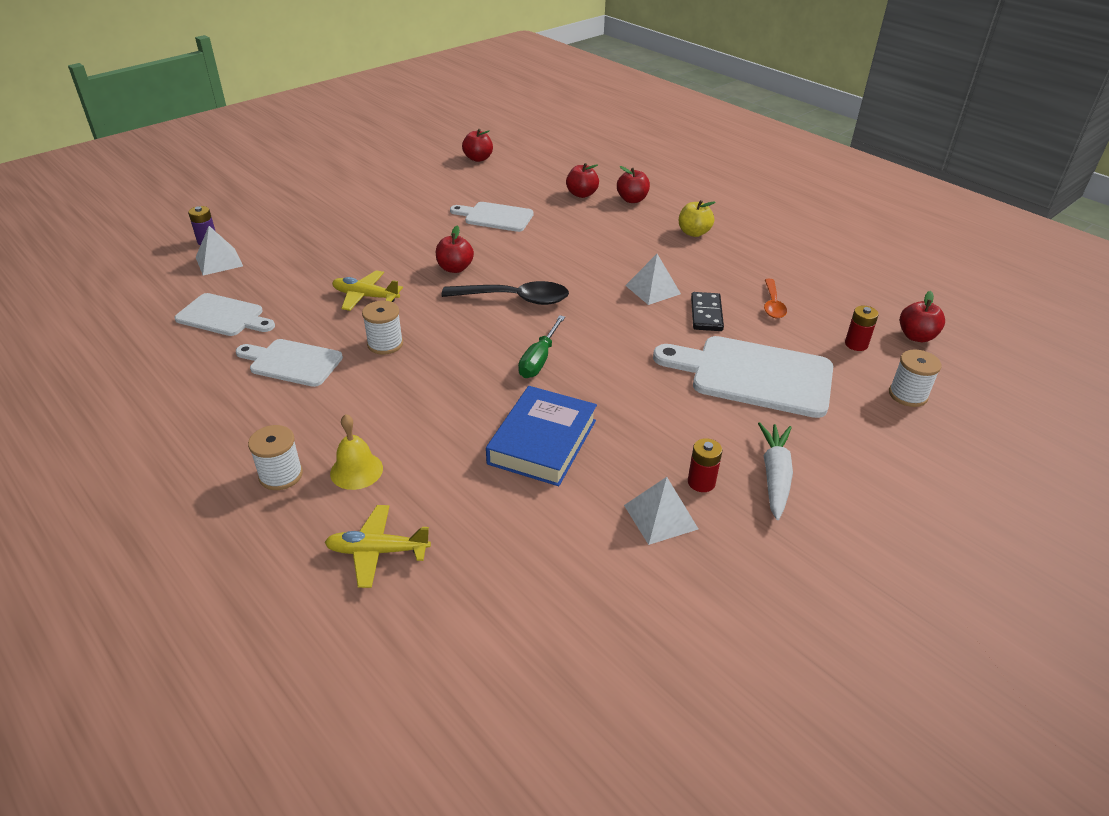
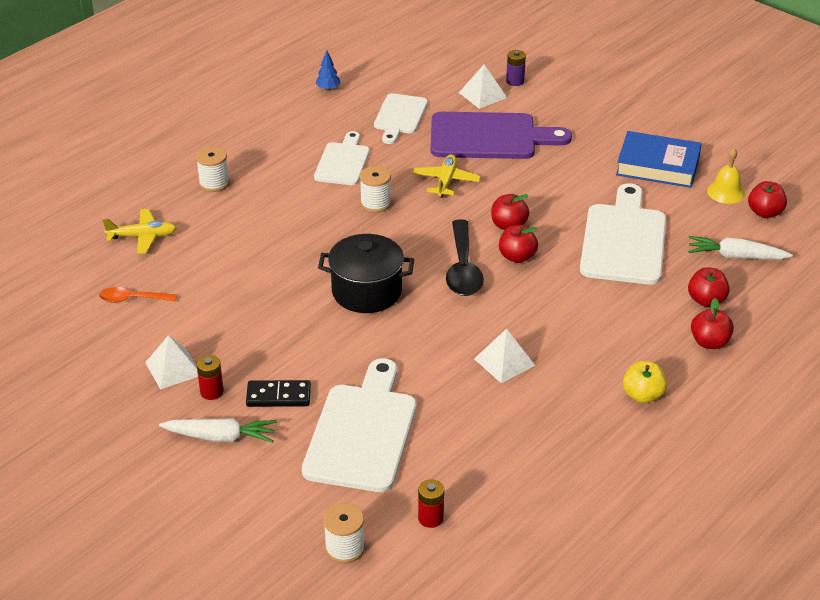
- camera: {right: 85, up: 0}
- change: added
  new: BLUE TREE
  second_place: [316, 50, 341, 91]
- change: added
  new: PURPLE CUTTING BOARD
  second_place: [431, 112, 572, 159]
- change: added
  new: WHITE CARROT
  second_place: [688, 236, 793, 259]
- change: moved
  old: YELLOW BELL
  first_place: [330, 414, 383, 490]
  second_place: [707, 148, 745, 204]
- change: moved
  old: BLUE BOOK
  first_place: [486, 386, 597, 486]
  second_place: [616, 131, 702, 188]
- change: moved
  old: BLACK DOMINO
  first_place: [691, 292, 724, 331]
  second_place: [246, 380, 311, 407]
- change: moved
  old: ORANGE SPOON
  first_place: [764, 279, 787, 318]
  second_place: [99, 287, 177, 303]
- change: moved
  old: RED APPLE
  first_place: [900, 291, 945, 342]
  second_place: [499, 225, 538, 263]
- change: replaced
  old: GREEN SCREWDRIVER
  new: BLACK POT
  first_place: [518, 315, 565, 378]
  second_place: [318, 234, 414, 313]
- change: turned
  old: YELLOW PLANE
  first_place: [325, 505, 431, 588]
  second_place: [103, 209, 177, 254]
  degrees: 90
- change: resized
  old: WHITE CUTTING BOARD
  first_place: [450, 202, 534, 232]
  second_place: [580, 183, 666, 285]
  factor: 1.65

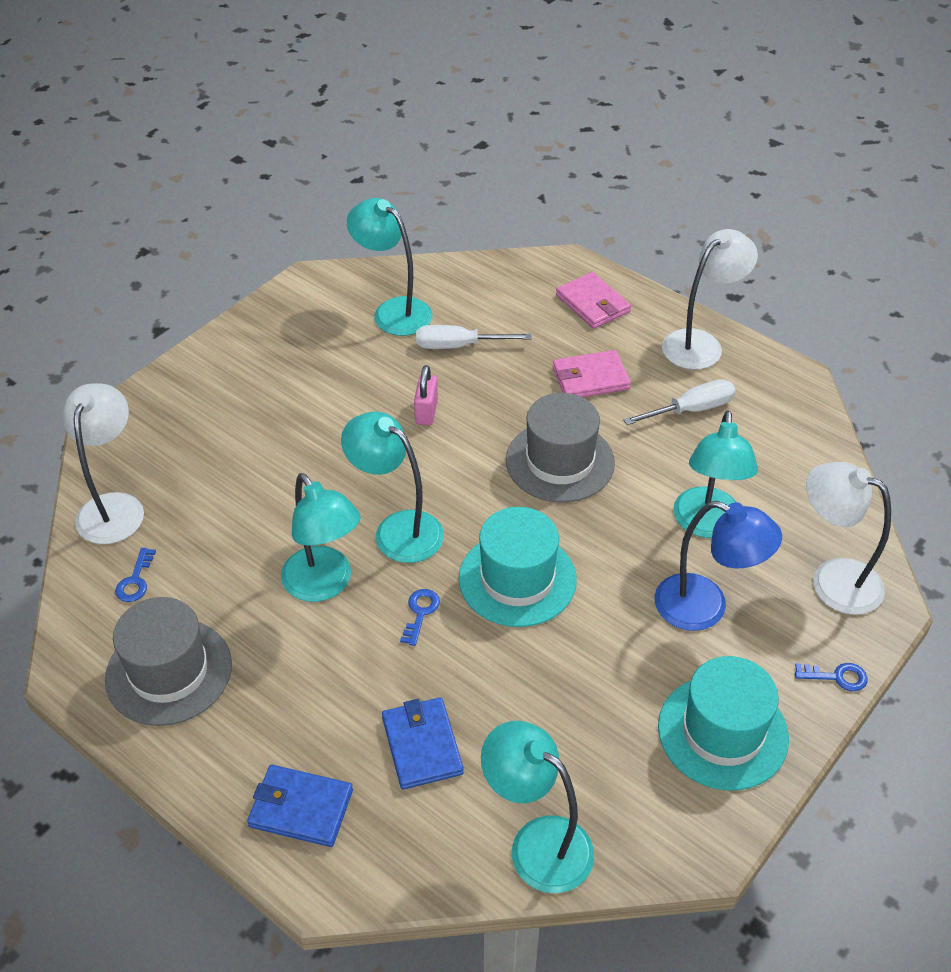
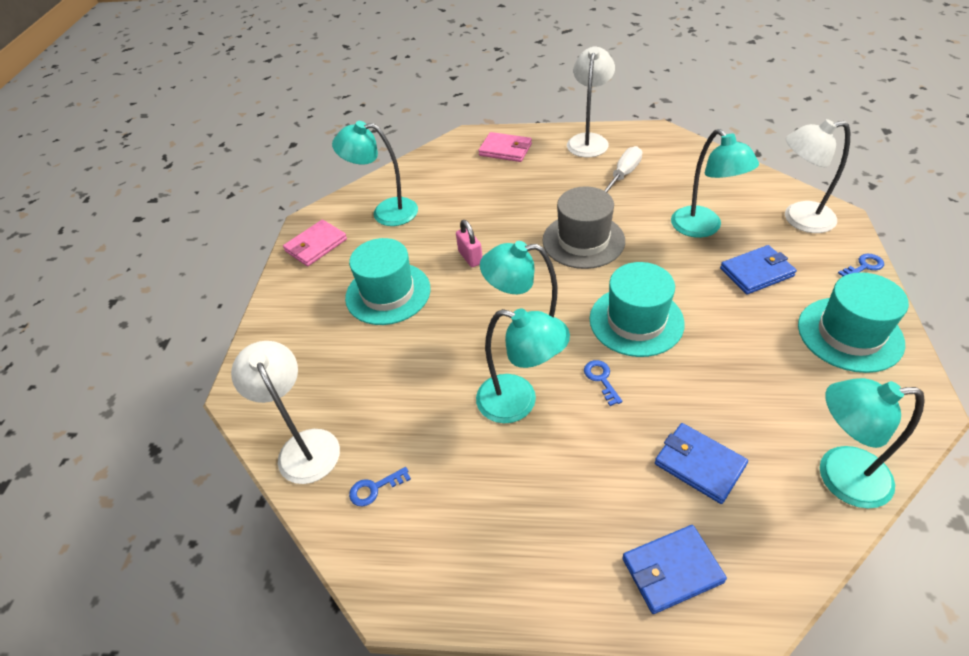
- camera: {right: -30, up: 0}
- change: removed
  old: GREY HAT
  first_place: [105, 597, 232, 726]
- change: removed
  old: WHITE SCREWDRIVER
  first_place: [416, 325, 532, 349]
- change: added
  new: TURQUOISE HAT
  second_place: [345, 238, 431, 325]
- change: moved
  old: PINK WALLET
  first_place: [553, 350, 631, 397]
  second_place: [283, 219, 347, 266]
- change: replaced
  old: BLUE LAMP
  new: BLUE WALLET
  first_place: [654, 501, 782, 631]
  second_place: [720, 245, 797, 294]
- change: turned
  old: BLUE KEY
  first_place: [115, 548, 156, 602]
  second_place: [349, 467, 411, 507]
  degrees: 90

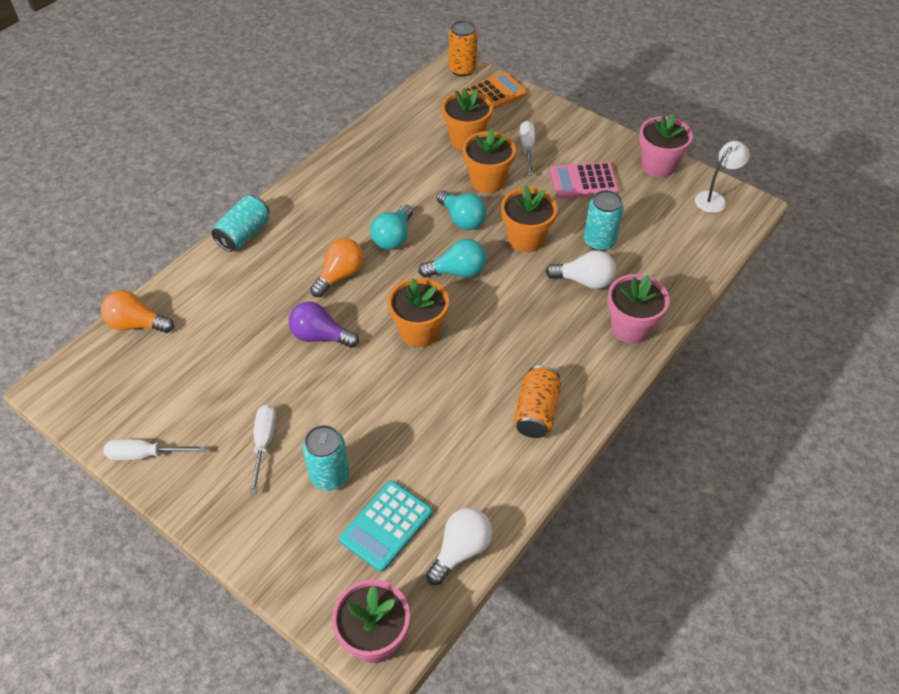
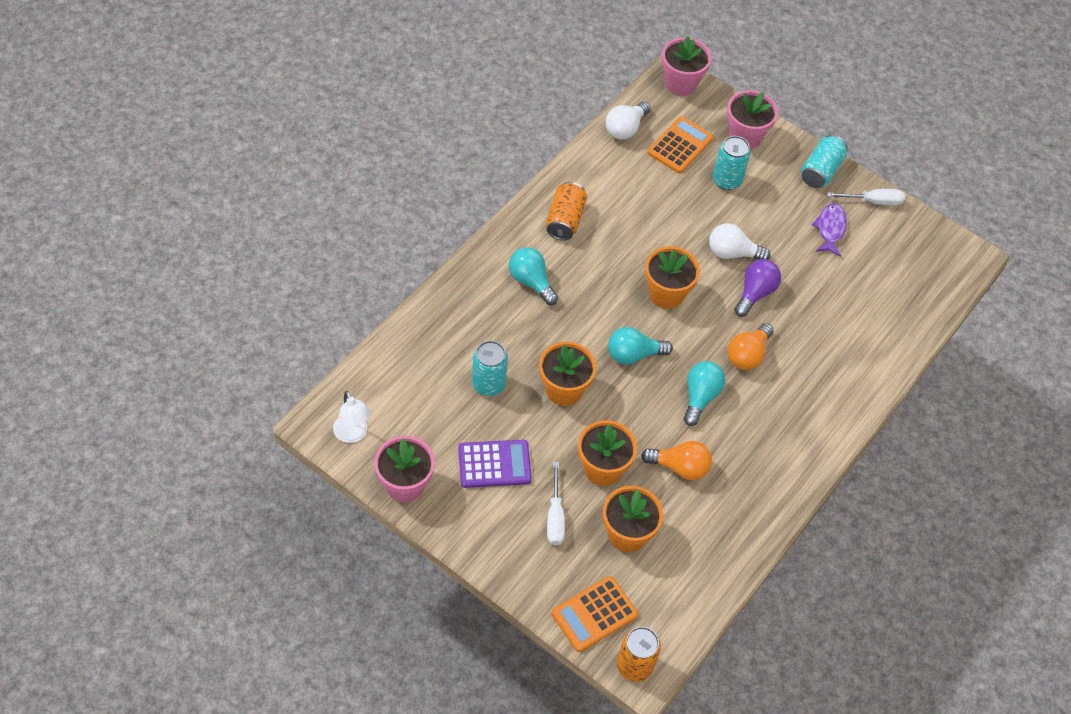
- camera: {right: 175, up: 5}
- change: removed
  old: WHITE SCREWDRIVER
  first_place: [250, 404, 276, 494]
- change: added
  new: PURPLE FISH
  second_place: [811, 203, 847, 256]
- change: moved
  old: ORANGE LIGHT BULB
  first_place: [101, 290, 174, 333]
  second_place: [641, 441, 712, 480]
- change: moved
  old: TURQUOISE CAN
  first_place: [211, 195, 270, 252]
  second_place: [801, 135, 848, 188]
- change: moved
  old: TURQUOISE LIGHT BULB
  first_place: [437, 190, 487, 230]
  second_place: [509, 247, 558, 305]
- change: moved
  old: WHITE LIGHT BULB
  first_place: [546, 250, 616, 289]
  second_place: [709, 223, 771, 260]
- change: moved
  old: PINK FLOWER POT
  first_place: [607, 274, 670, 344]
  second_place: [727, 90, 778, 149]
- change: recoloured
  old: TURQUOISE CALCULATOR
  new: ORANGE CALCULATOR
  first_place: [339, 481, 432, 572]
  second_place: [647, 116, 714, 173]
- change: recoloured
  old: PINK CALCULATOR
  new: PURPLE CALCULATOR
  first_place: [550, 162, 619, 199]
  second_place: [458, 440, 532, 488]
- change: turned
  old: PURPLE LIGHT BULB
  first_place: [289, 302, 359, 348]
  second_place: [734, 259, 781, 317]
  degrees: -75
- change: turned
  old: WHITE LAMP
  first_place: [695, 141, 750, 213]
  second_place: [333, 391, 371, 443]
  degrees: -75

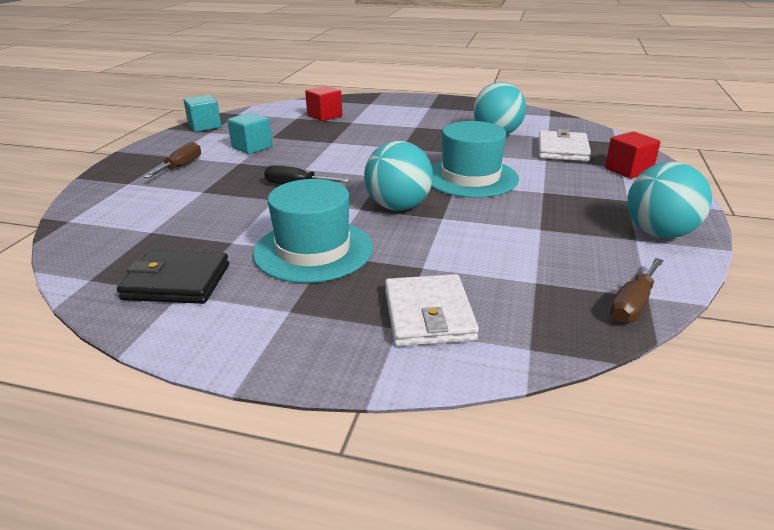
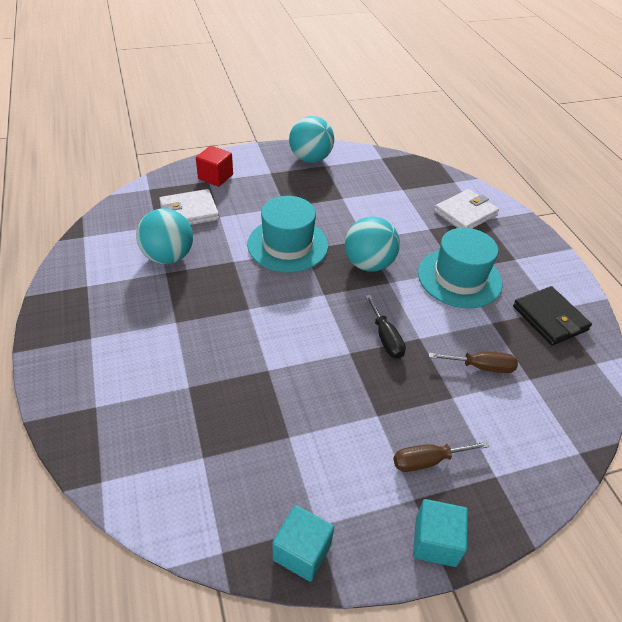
- camera: {right: -125, up: 15}
- change: removed
  old: RED CUBE
  first_place: [305, 86, 342, 121]
- change: moved
  old: TURQUOISE CUBE
  first_place: [227, 112, 272, 154]
  second_place: [413, 499, 468, 567]
- change: moved
  old: BROWN SCREWDRIVER
  first_place: [610, 258, 664, 323]
  second_place: [429, 352, 518, 373]

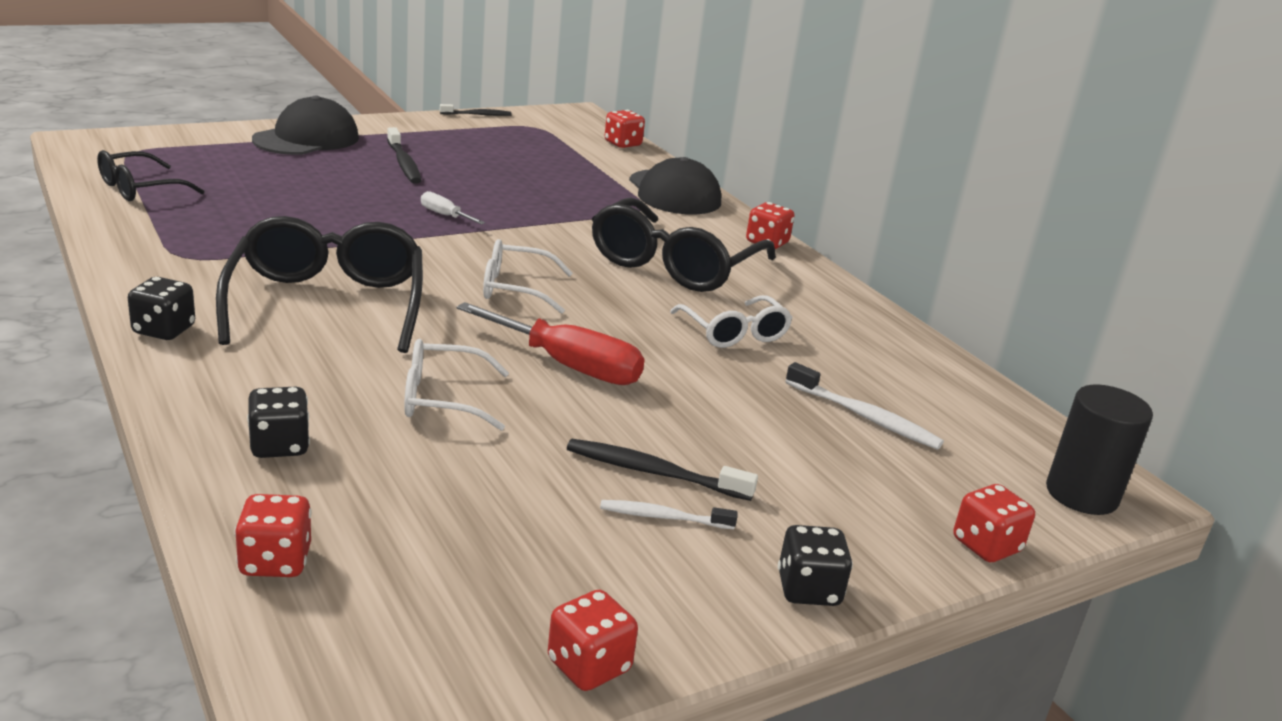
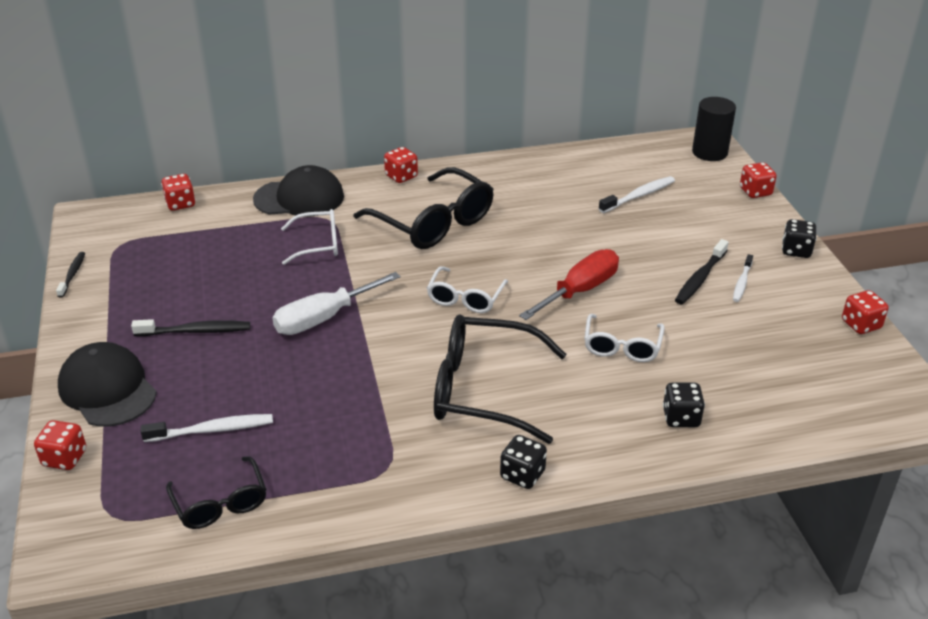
- camera: {right: -70, up: 10}
- change: added
  new: WHITE TOOTHBRUSH
  second_place: [141, 414, 273, 442]
- change: moved
  old: RED DICE
  first_place: [234, 494, 311, 577]
  second_place: [34, 420, 86, 470]
- change: moved
  old: WHITE GLASSES
  first_place: [670, 295, 793, 348]
  second_place: [281, 209, 338, 265]
- change: resized
  old: WHITE SCREWDRIVER
  first_place: [421, 191, 485, 225]
  second_place: [272, 272, 400, 335]
  factor: 2.02

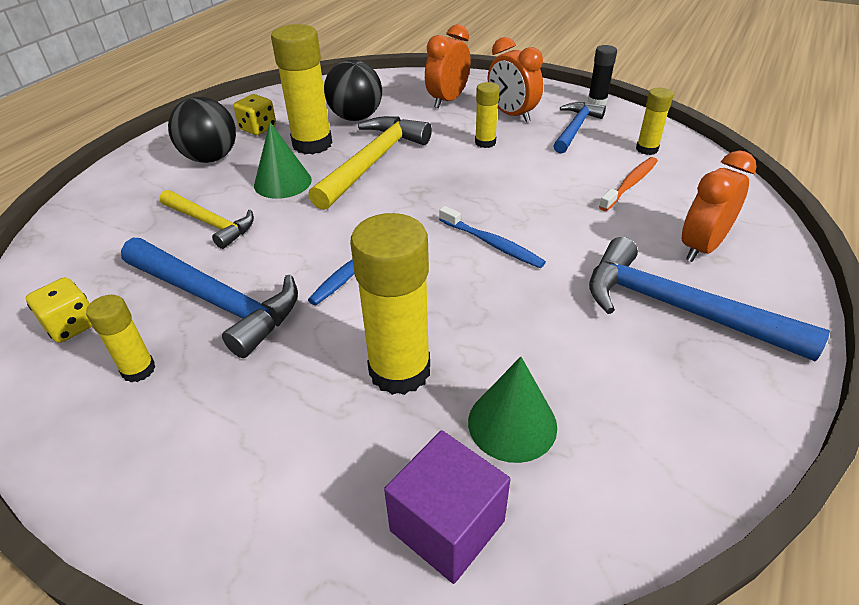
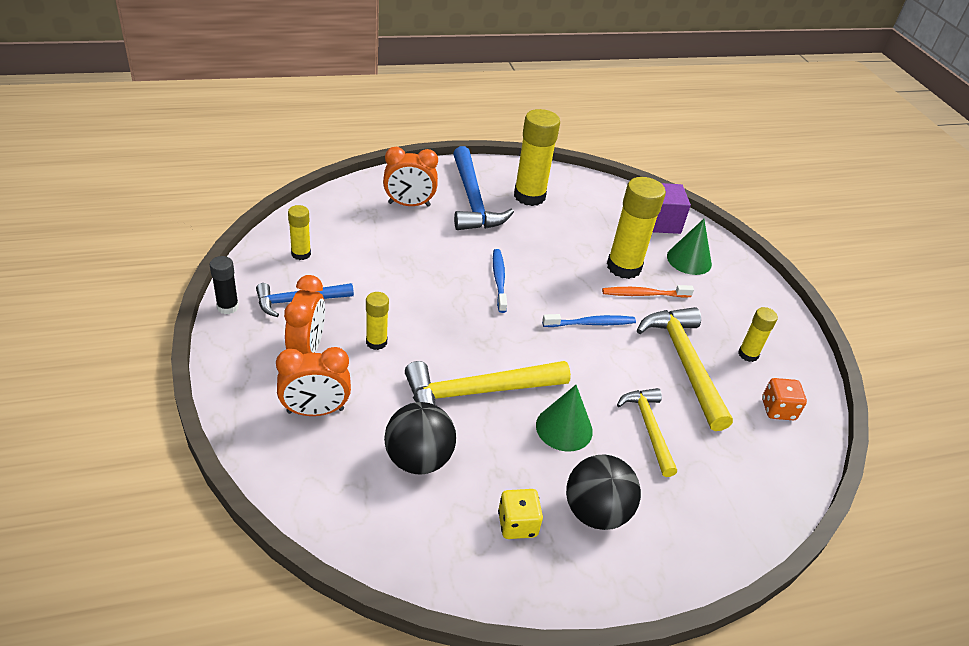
- camera: {right: -140, up: 0}
- change: moved
  old: YELLOW GLUE STICK
  first_place: [271, 24, 332, 154]
  second_place: [514, 109, 560, 206]
- change: moved
  old: GREEN CONE
  first_place: [468, 357, 557, 463]
  second_place: [667, 219, 712, 275]
- change: moved
  old: ORANGE TOOTHBRUSH
  first_place: [599, 157, 658, 211]
  second_place: [602, 285, 694, 298]
- change: recoloured
  old: YELLOW DICE
  new: ORANGE DICE
  first_place: [26, 277, 93, 343]
  second_place: [762, 378, 807, 420]
- change: recoloured
  old: BLUE HAMMER
  new: YELLOW HAMMER
  first_place: [121, 238, 298, 358]
  second_place: [637, 307, 733, 431]

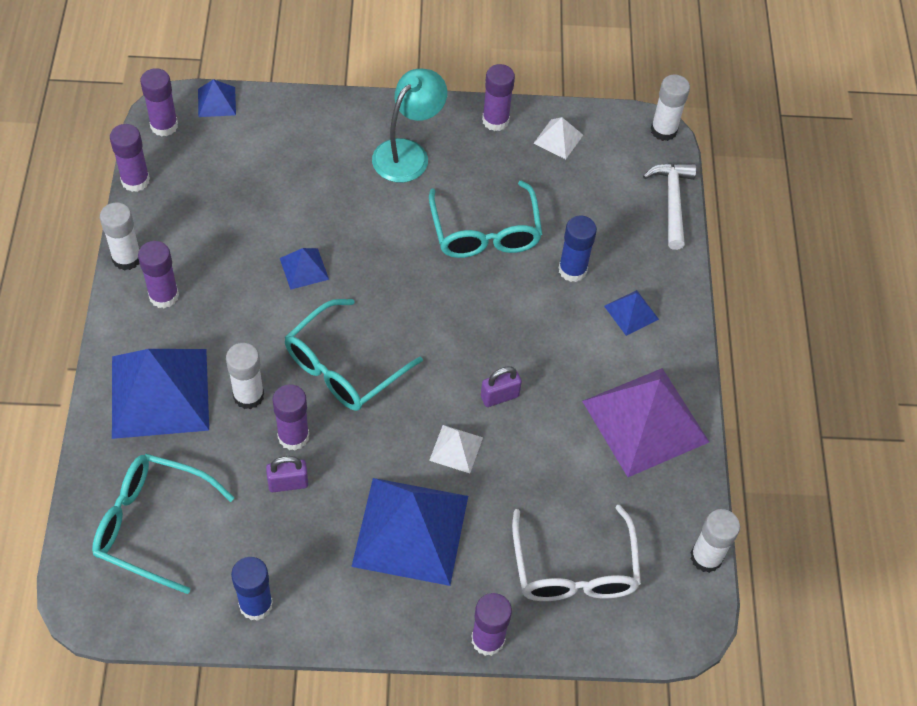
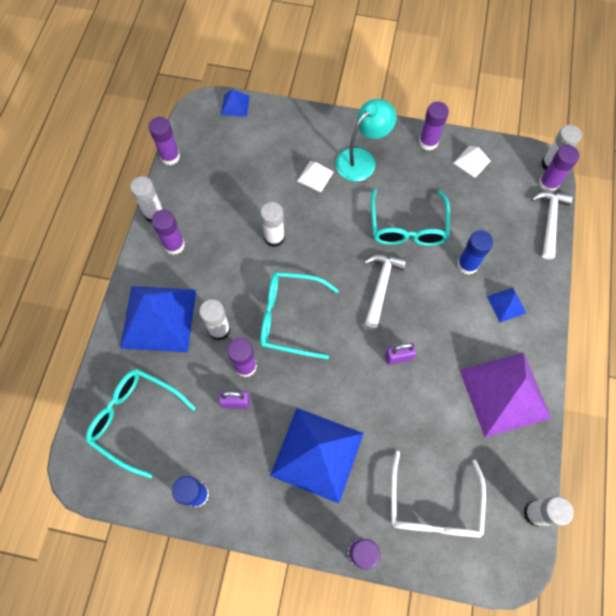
- camera: {right: 15, up: 10}
- change: added
  new: WHITE HAMMER
  second_place: [364, 254, 407, 327]
- change: moved
  old: PURPLE GLUE STICK
  first_place: [140, 68, 178, 137]
  second_place: [539, 145, 579, 192]
- change: moved
  old: WHITE PYRAMID
  first_place: [429, 425, 483, 473]
  second_place: [297, 161, 333, 192]
- change: replaced
  old: BLUE PYRAMID
  new: WHITE GLUE STICK
  first_place: [280, 248, 329, 290]
  second_place: [260, 202, 285, 247]
- change: turned
  old: TURQUOISE GLASSES
  first_place: [285, 299, 423, 411]
  second_place: [260, 272, 339, 359]
  degrees: 45

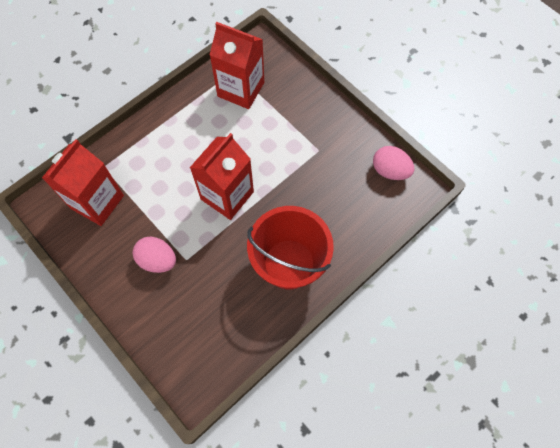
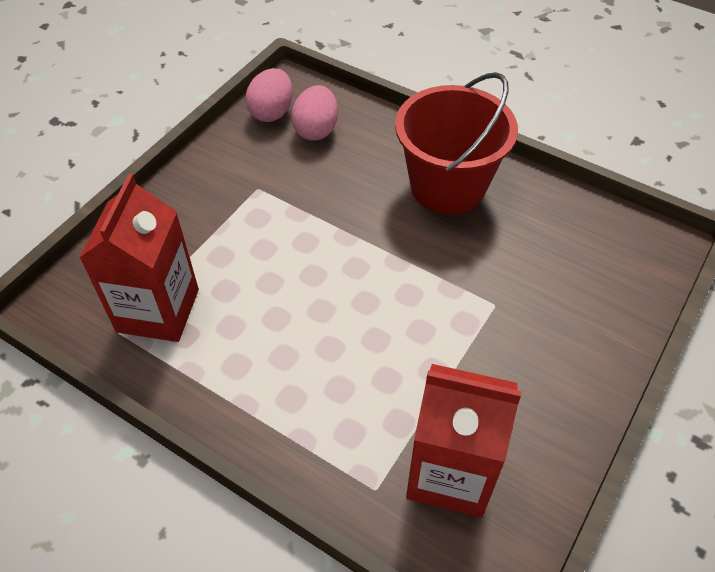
- camera: {right: -105, up: -15}
- change: removed
  old: RED CARTON
  first_place: [190, 133, 254, 220]
- change: moved
  old: PINK EGG
  first_place: [133, 237, 176, 273]
  second_place: [291, 85, 338, 141]

